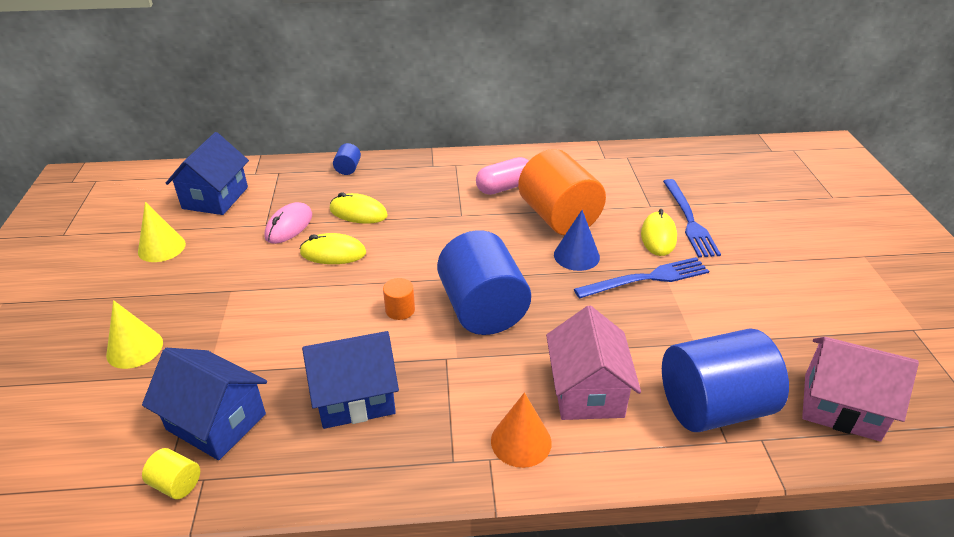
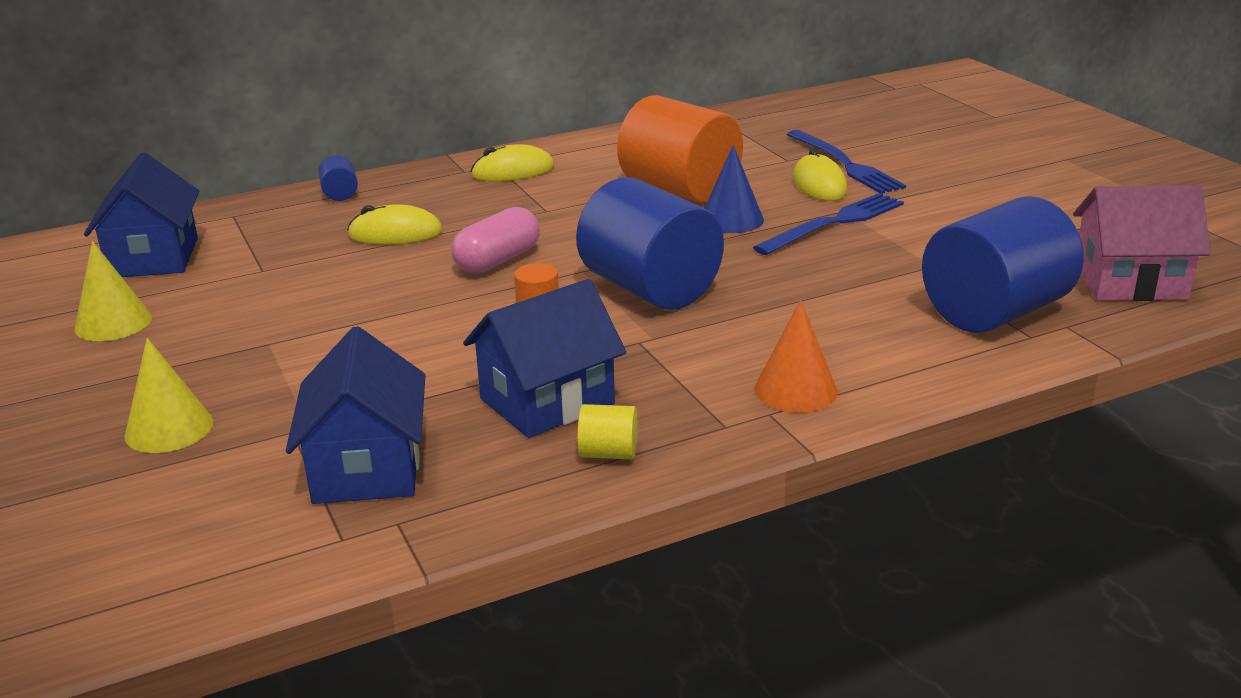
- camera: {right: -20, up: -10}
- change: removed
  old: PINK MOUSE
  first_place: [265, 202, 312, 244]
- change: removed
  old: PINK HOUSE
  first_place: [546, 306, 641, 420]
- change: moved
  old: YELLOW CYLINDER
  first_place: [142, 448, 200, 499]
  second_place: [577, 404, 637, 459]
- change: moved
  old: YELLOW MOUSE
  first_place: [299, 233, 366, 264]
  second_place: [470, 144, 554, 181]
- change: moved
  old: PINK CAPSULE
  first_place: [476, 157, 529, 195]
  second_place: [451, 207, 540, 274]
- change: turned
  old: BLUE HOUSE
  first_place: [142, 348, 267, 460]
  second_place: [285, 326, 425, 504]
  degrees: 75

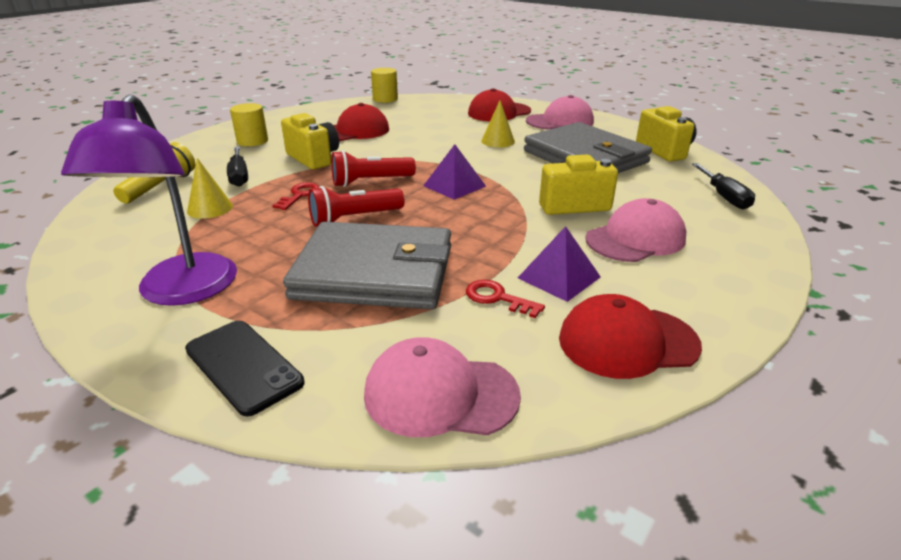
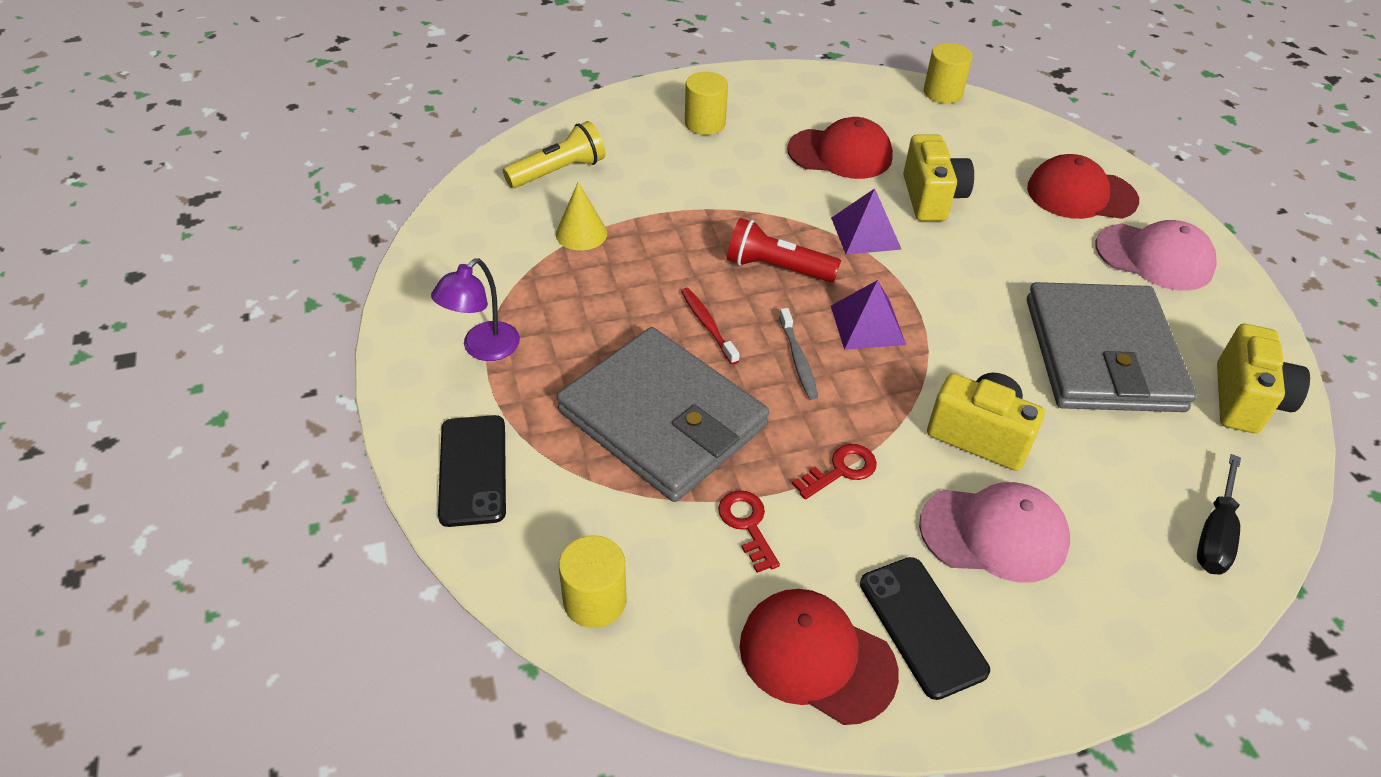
- camera: {right: 35, up: 15}
- change: removed
  old: BLACK SCREWDRIVER
  first_place: [227, 147, 248, 187]
- change: removed
  old: YELLOW CONE
  first_place: [481, 100, 515, 147]
- change: added
  new: GREY TOOTHBRUSH
  second_place: [779, 308, 818, 400]
- change: added
  new: BLACK PHONE
  second_place: [860, 557, 990, 700]
- change: moved
  old: RED KEY
  first_place: [272, 182, 320, 210]
  second_place: [792, 444, 877, 499]
- change: moved
  old: YELLOW CAMERA
  first_place: [281, 113, 339, 170]
  second_place: [903, 134, 974, 221]
- change: moved
  old: PURPLE PYRAMID
  first_place: [518, 226, 601, 302]
  second_place: [831, 189, 902, 255]
- change: replaced
  old: RED FLASHLIGHT
  new: RED TOOTHBRUSH
  first_place: [308, 186, 405, 227]
  second_place: [681, 288, 740, 365]
- change: replaced
  old: PINK CAP
  new: YELLOW CYLINDER
  first_place: [364, 337, 521, 437]
  second_place: [559, 535, 627, 628]
- change: resized
  old: PURPLE LAMP
  first_place: [61, 94, 237, 306]
  second_place: [431, 259, 520, 361]
  factor: 0.57

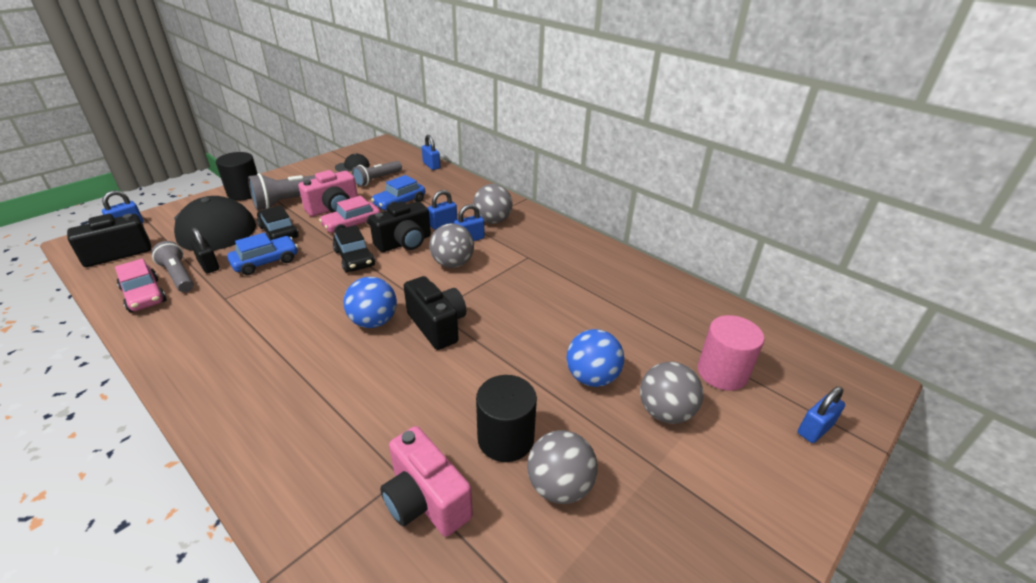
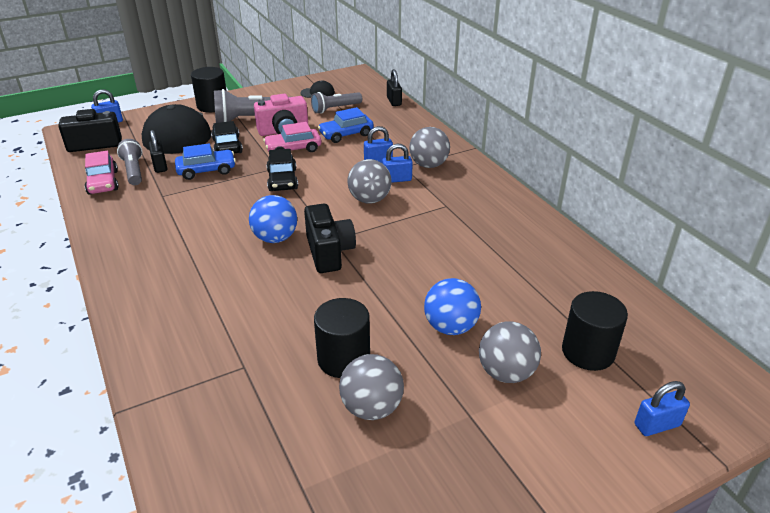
- camera: {right: 20, up: 0}
- change: removed
  old: BLACK CAMERA
  first_place: [369, 202, 431, 252]
- change: removed
  old: PINK CAMERA
  first_place: [380, 426, 473, 537]
- change: recoloured
  old: BLUE PADLOCK
  new: BLACK PADLOCK
  first_place: [422, 135, 440, 170]
  second_place: [387, 69, 402, 106]
- change: recoloured
  old: PINK CYLINDER
  new: BLACK CYLINDER
  first_place: [698, 315, 765, 391]
  second_place: [562, 291, 628, 371]

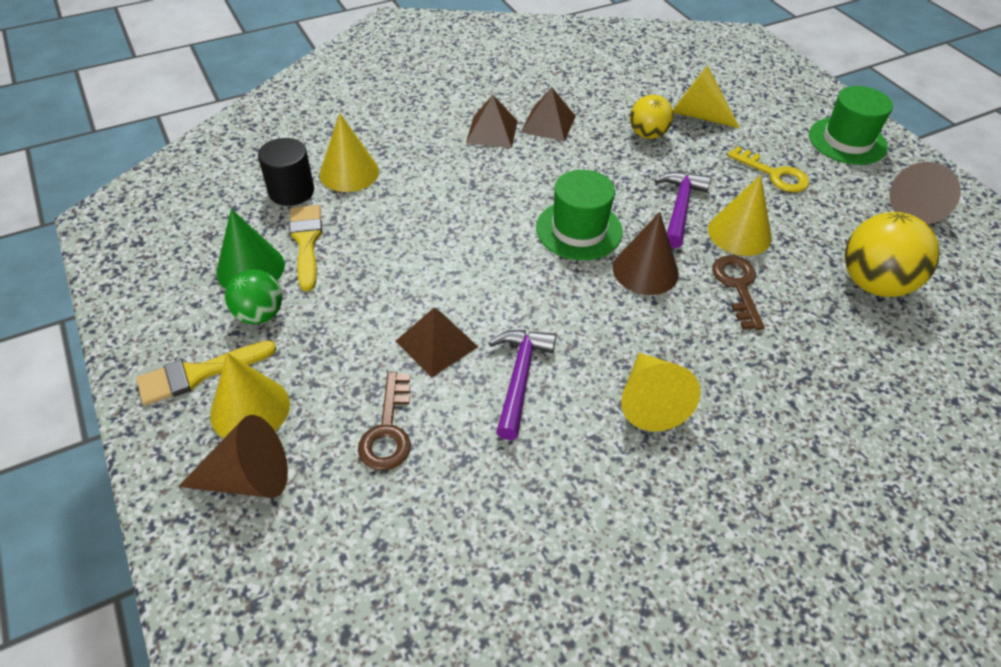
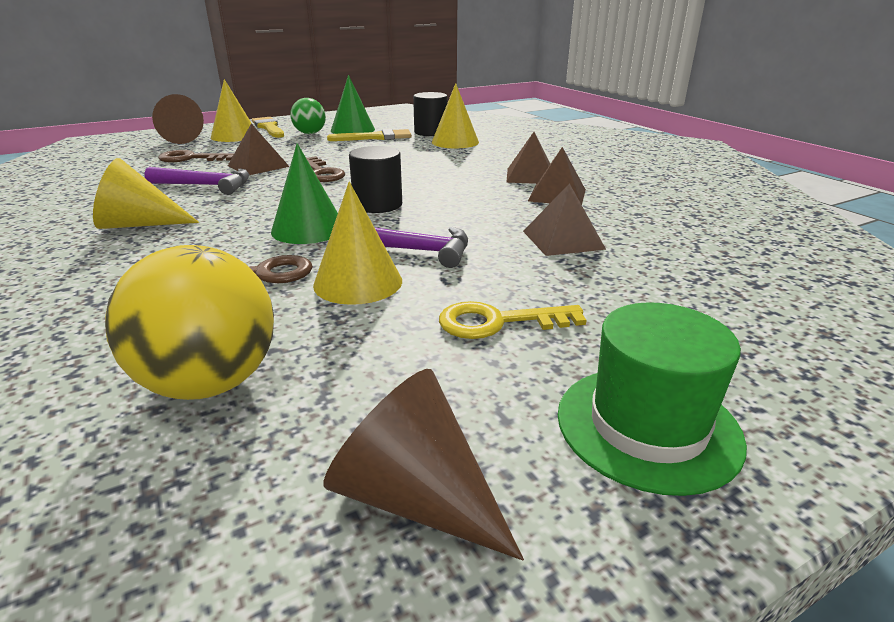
- camera: {right: 90, up: -20}
- change: removed
  old: YELLOW CONE
  first_place: [673, 66, 740, 128]
- change: added
  new: BROWN KEY
  second_place: [306, 156, 345, 182]
- change: replaced
  old: GREEN HAT
  new: BLACK CYLINDER
  first_place: [536, 170, 623, 260]
  second_place: [349, 146, 402, 213]
- change: replaced
  old: YELLOW BALL
  new: BROWN PYRAMID
  first_place: [630, 95, 673, 139]
  second_place: [523, 183, 606, 256]
- change: recoloured
  old: BROWN CONE
  new: GREEN CONE
  first_place: [613, 212, 679, 295]
  second_place: [271, 143, 338, 244]
- change: turned
  old: YELLOW KEY
  first_place: [727, 146, 809, 192]
  second_place: [439, 301, 586, 339]
  degrees: 45

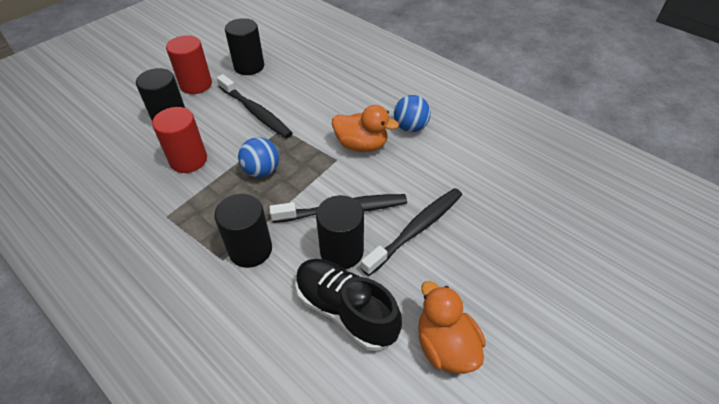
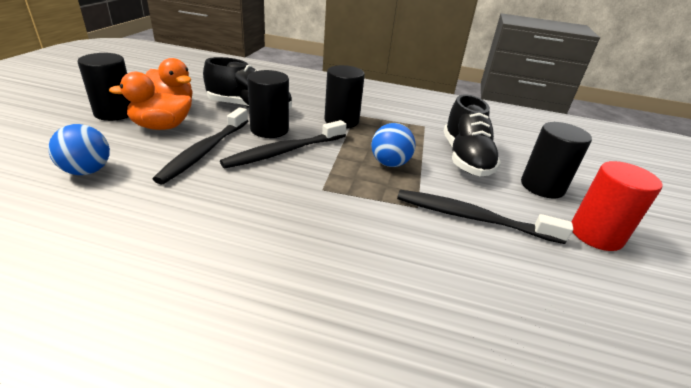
- camera: {right: 150, up: -15}
- change: moved
  old: BLACK CYLINDER
  first_place: [225, 18, 264, 75]
  second_place: [78, 53, 131, 121]
- change: moved
  old: ORANGE DUCK
  first_place: [332, 105, 399, 152]
  second_place: [109, 72, 192, 130]
- change: moved
  old: BLUE BALL
  first_place: [394, 95, 431, 132]
  second_place: [48, 124, 110, 175]
- change: replaced
  old: RED CYLINDER
  new: BLACK SHOE
  first_place: [152, 107, 207, 173]
  second_place: [443, 94, 501, 177]

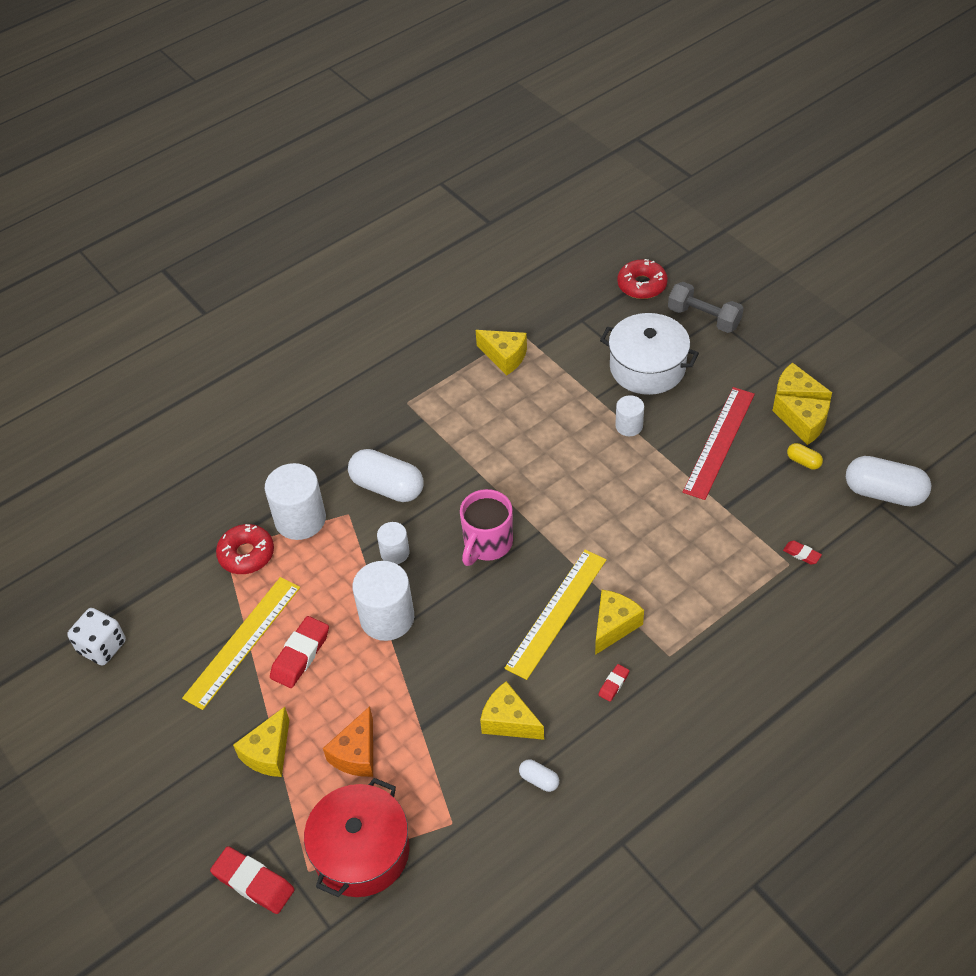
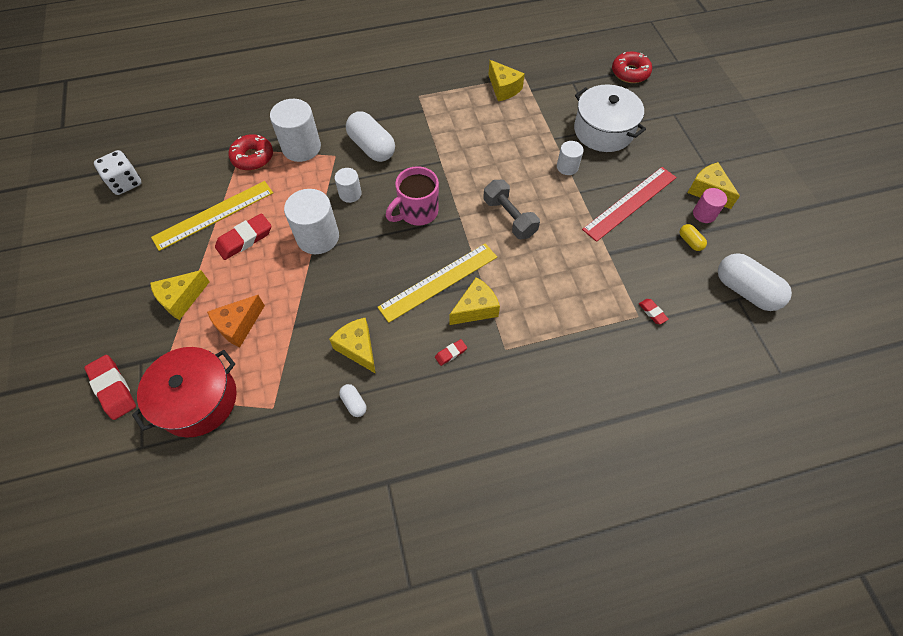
- camera: {right: 20, up: 10}
- change: moved
  old: GREY DUMBBELL
  first_place: [668, 282, 743, 333]
  second_place: [483, 180, 540, 239]
- change: replaced
  old: YELLOW CHEESE
  new: PINK CYLINDER
  first_place: [773, 395, 830, 445]
  second_place: [693, 188, 727, 223]

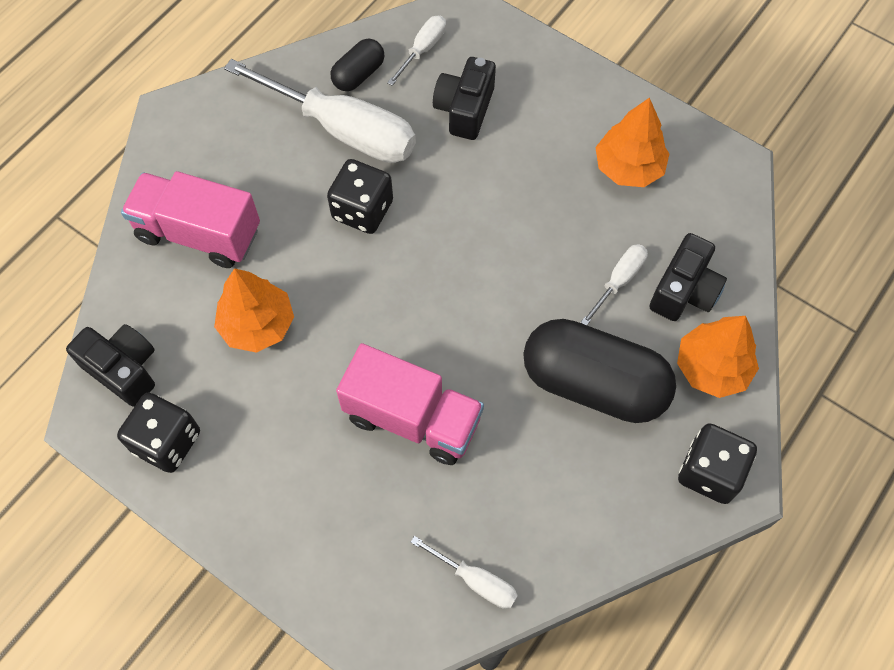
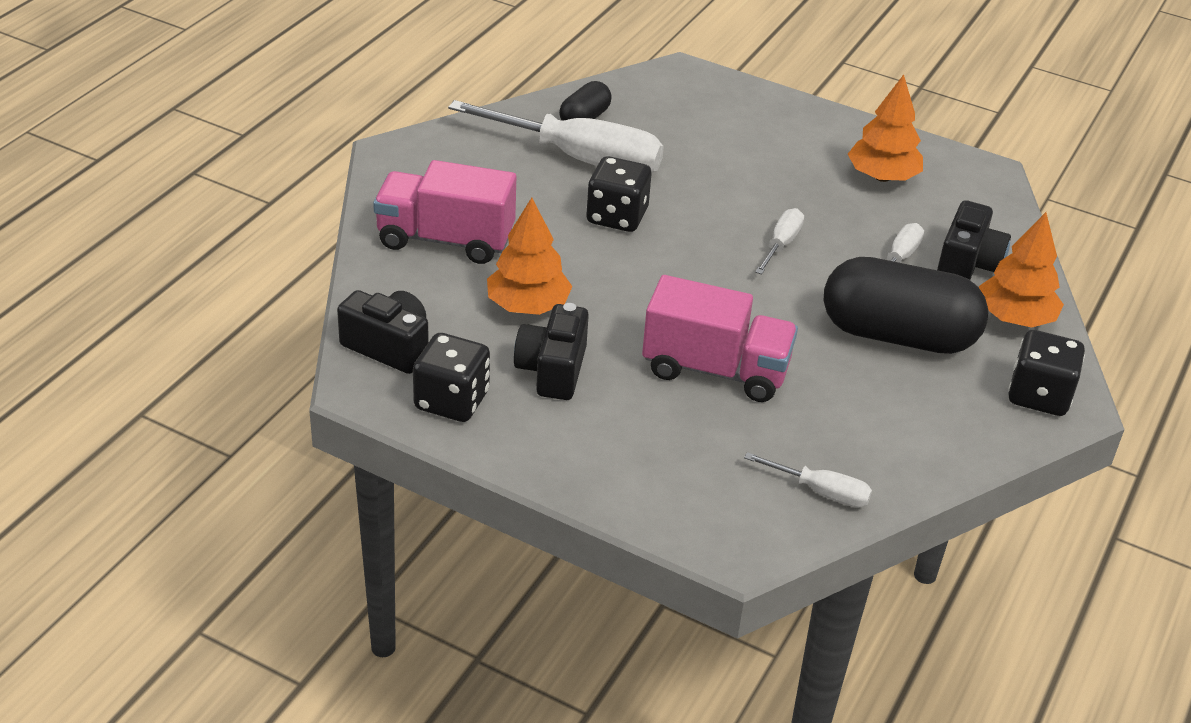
- camera: {right: -10, up: -25}
- change: moved
  old: WHITE SCREWDRIVER
  first_place: [387, 16, 446, 86]
  second_place: [755, 208, 804, 274]
- change: moved
  old: BLACK CAMERA
  first_place: [433, 57, 496, 140]
  second_place: [514, 303, 589, 400]

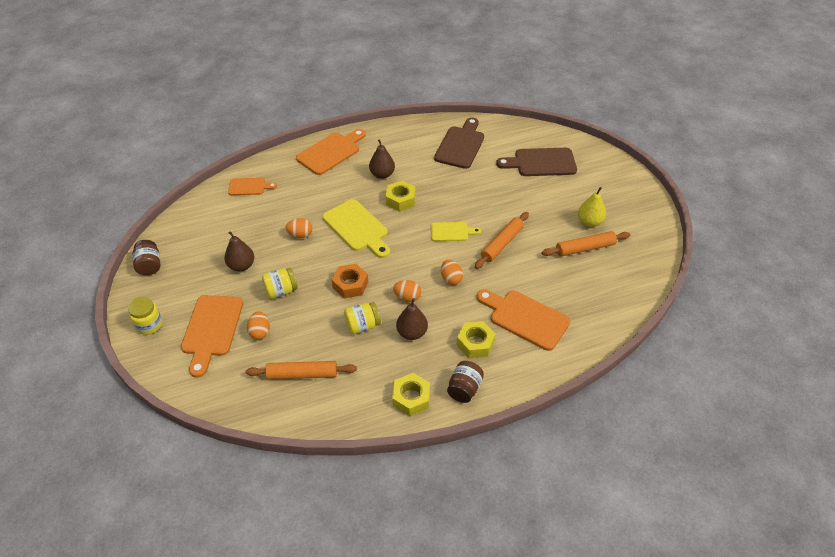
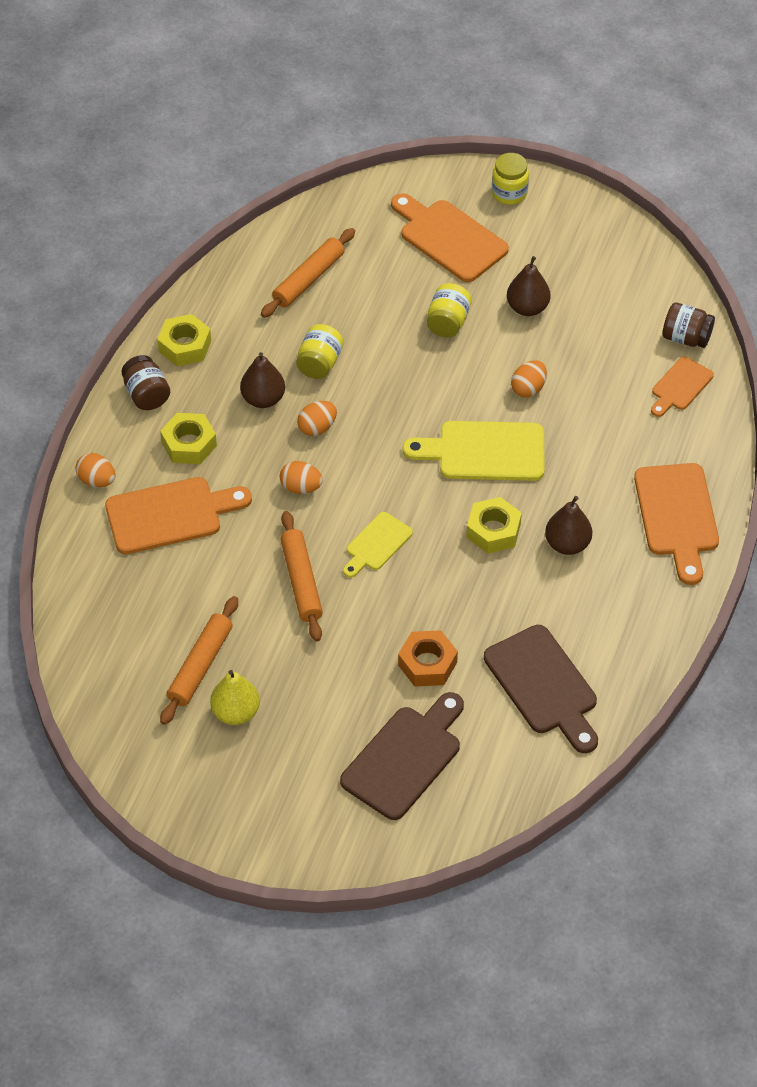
- camera: {right: 130, up: 5}
- change: moved
  old: BROWN JAR
  first_place: [132, 240, 161, 275]
  second_place: [663, 302, 715, 348]
- change: moved
  old: ORANGE EGG
  first_place: [247, 311, 270, 340]
  second_place: [76, 453, 115, 487]
- change: moved
  old: ORANGE NUT
  first_place: [332, 264, 368, 299]
  second_place: [398, 630, 458, 686]

